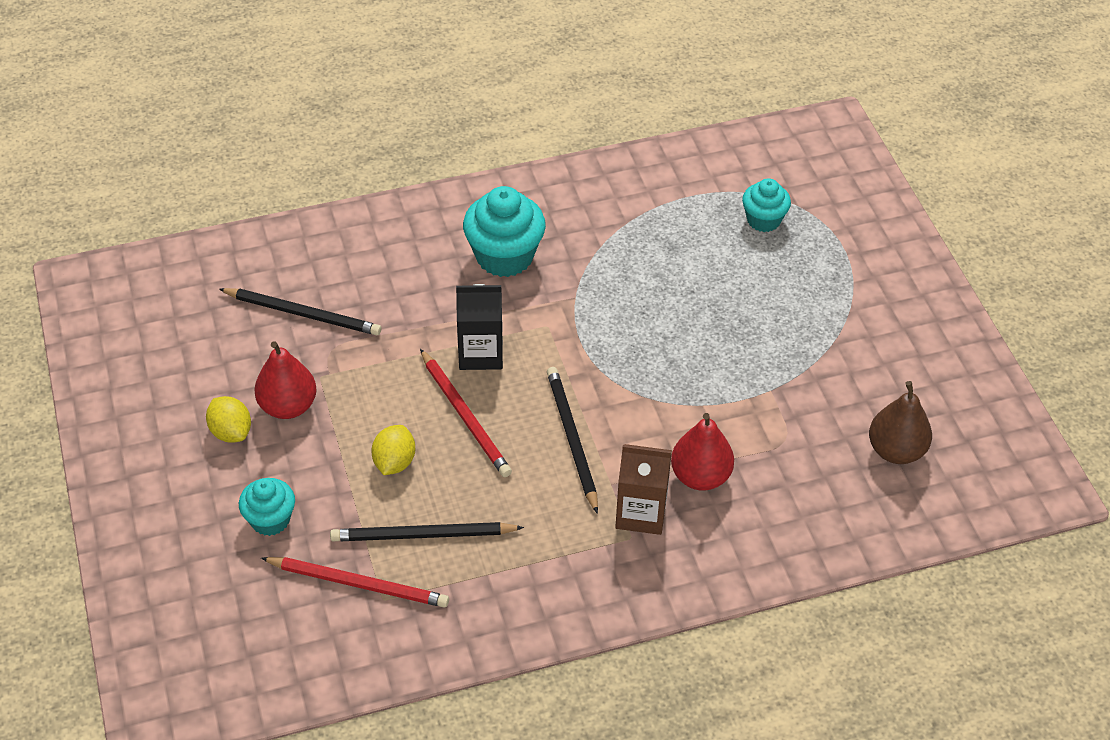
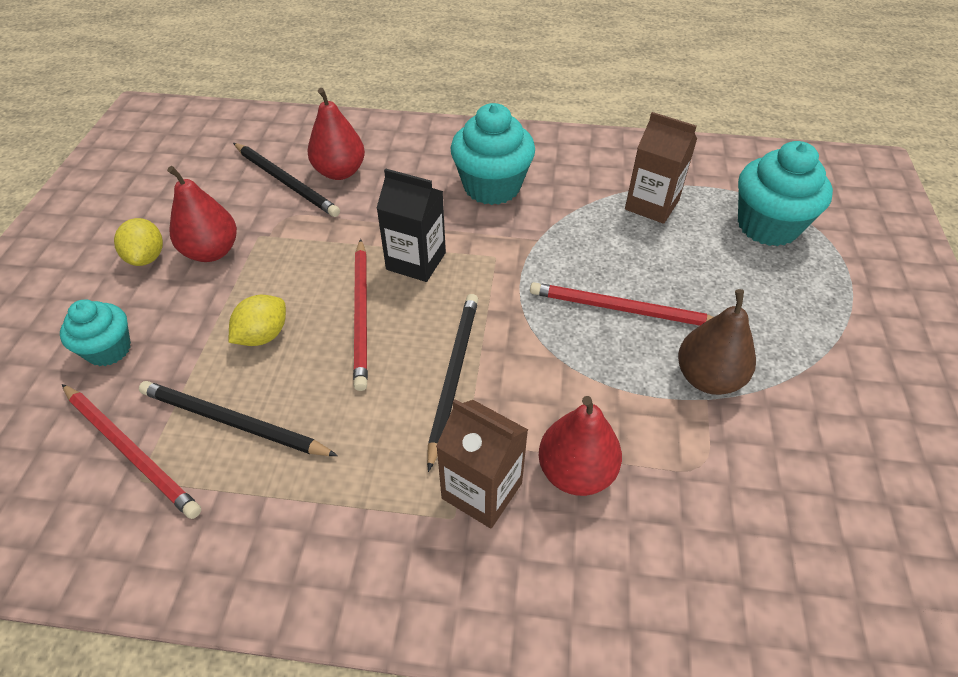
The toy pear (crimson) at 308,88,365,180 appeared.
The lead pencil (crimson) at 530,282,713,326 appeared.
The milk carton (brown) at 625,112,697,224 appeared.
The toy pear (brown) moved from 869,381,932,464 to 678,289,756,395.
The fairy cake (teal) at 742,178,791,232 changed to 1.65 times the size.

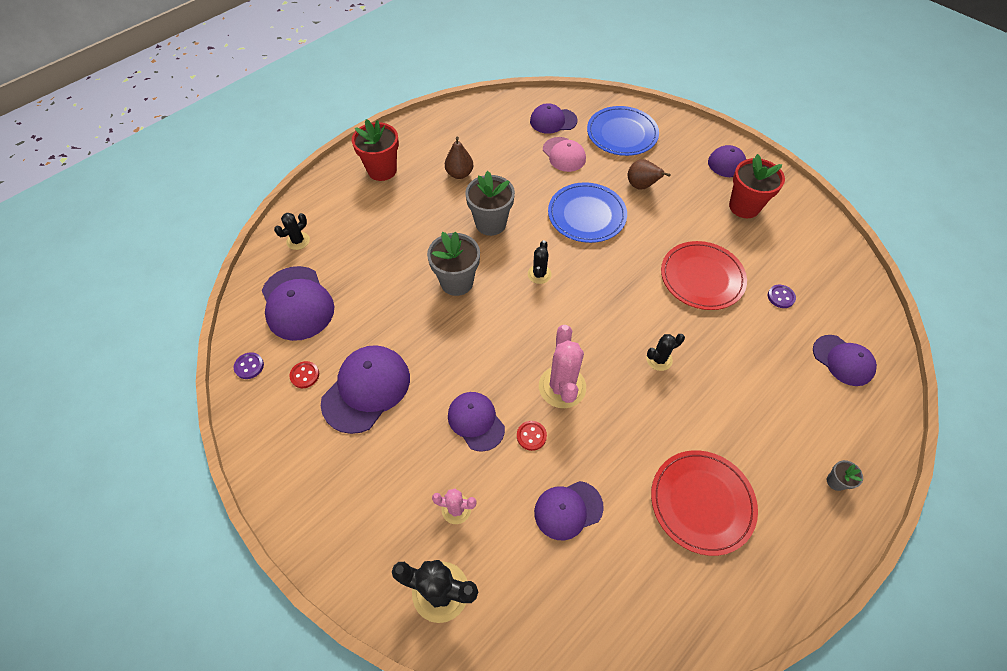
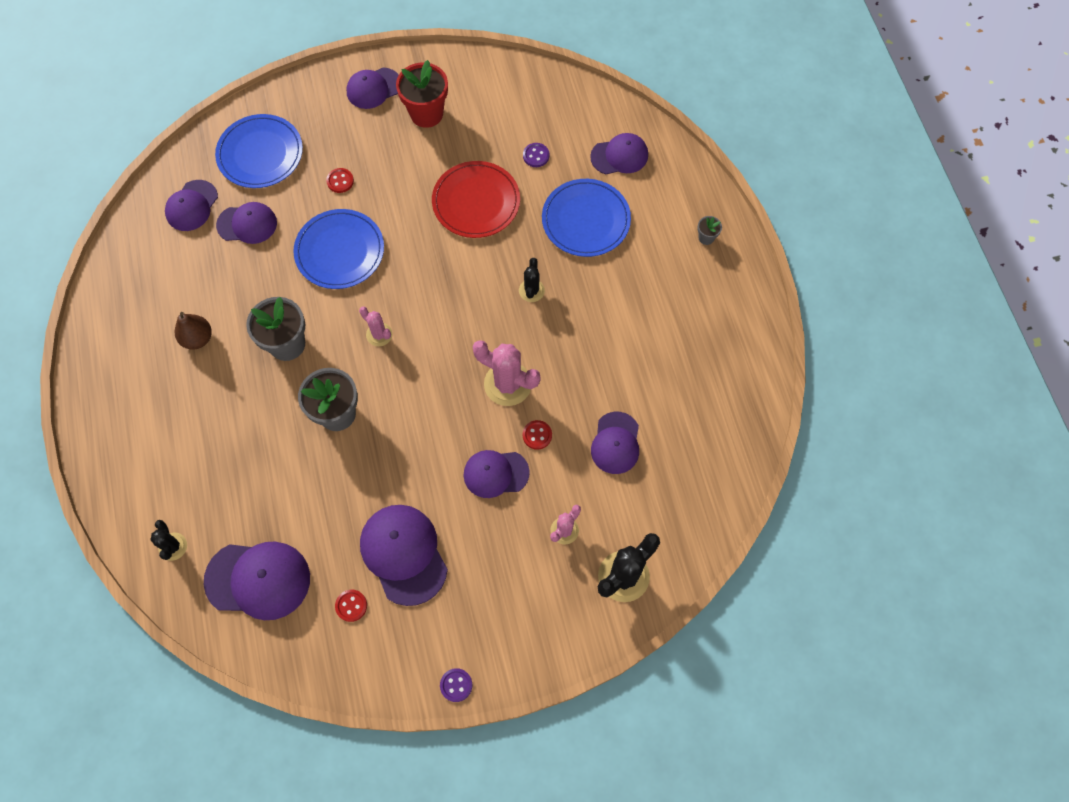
The peaked cap (pink) at 543,137,586,172 became the peaked cap (purple) at 216,202,277,244.
The toy pear (brown) at 628,159,671,190 was replaced by the button (crimson) at 326,168,354,193.
The prickly plant (ebony) at 528,240,551,284 became the prickly plant (pink) at 359,307,393,346.
The button (purple) moved from 234,352,264,379 to 440,668,472,702.
The plate (blue) at 542,179,631,257 appeared.
The flower pot (crimson) at 352,119,399,181 disappeared.
The plate (crimson) at 651,450,758,556 disappeared.

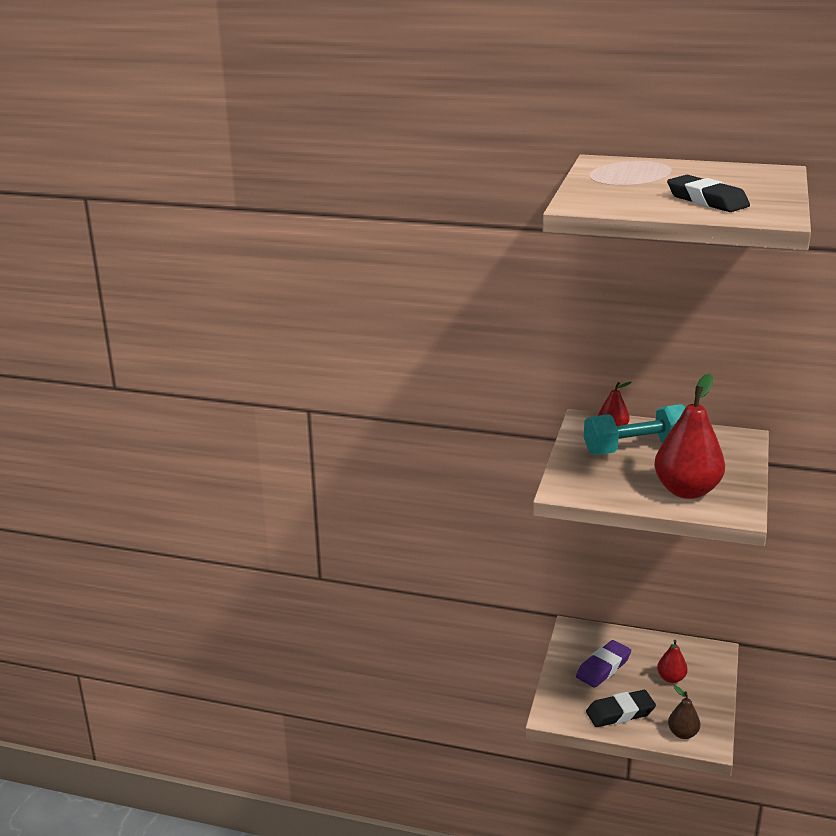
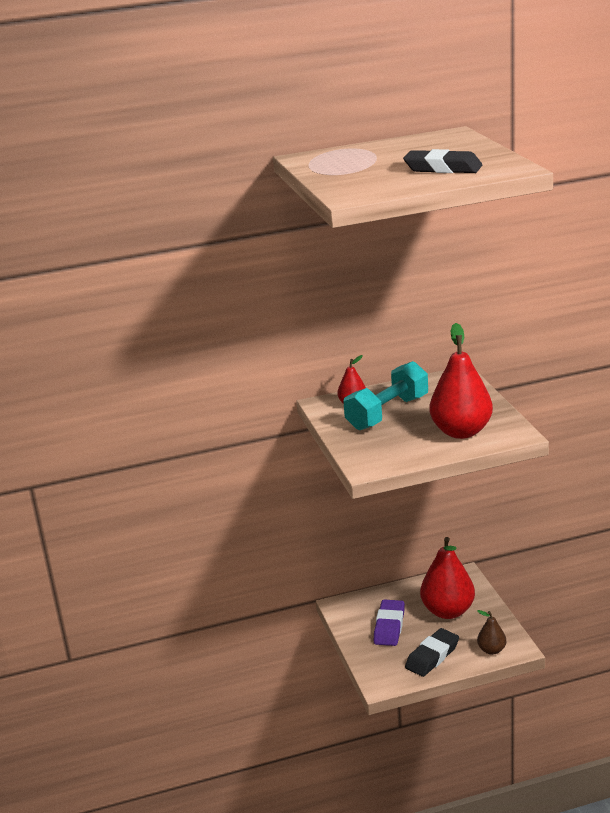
The toy pear (crimson) at 657,640,688,683 changed to 1.98 times the size.

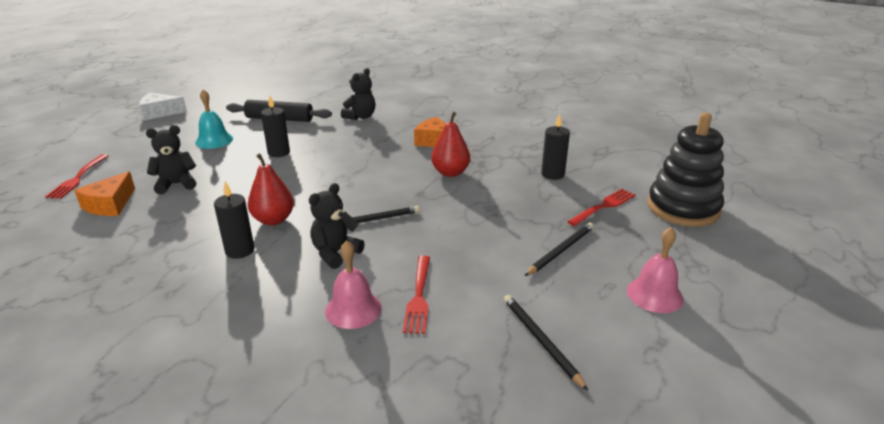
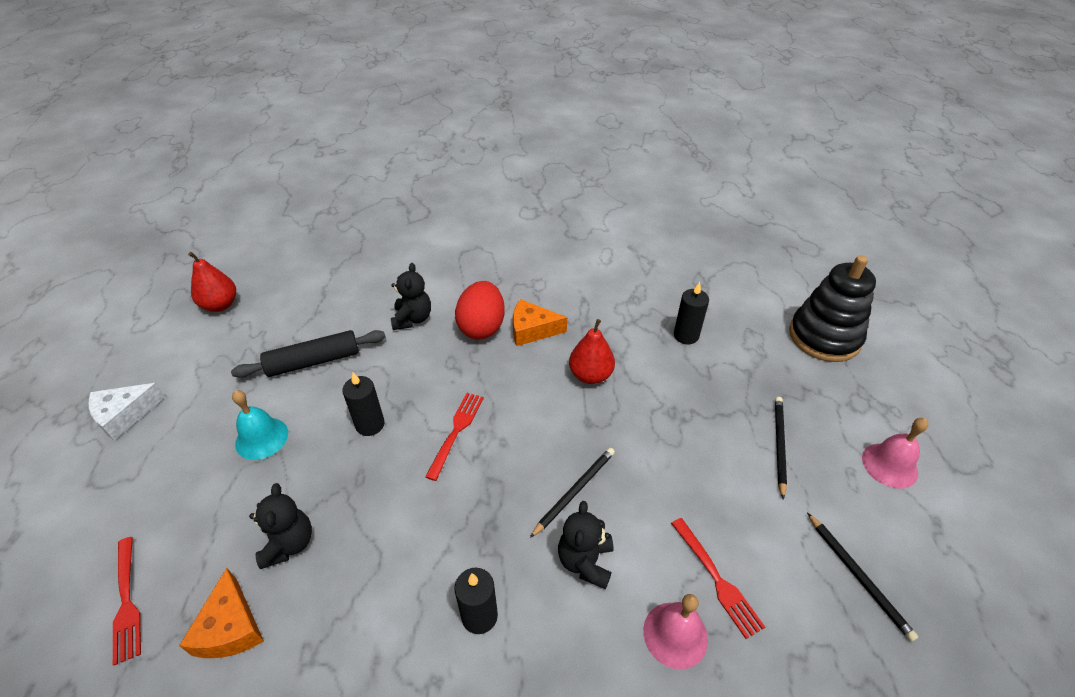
The toy pear (crimson) moved from 248,153,294,225 to 188,252,236,312.
The teddy bear (ebony) at 146,125,196,194 turned 135 degrees clockwise.
The fork (crimson) moved from 567,189,636,226 to 425,393,484,481.
The egg (crimson) at 455,281,505,339 appeared.
The lead pencil (ebony) at 504,295,588,391 turned 150 degrees counterclockwise.

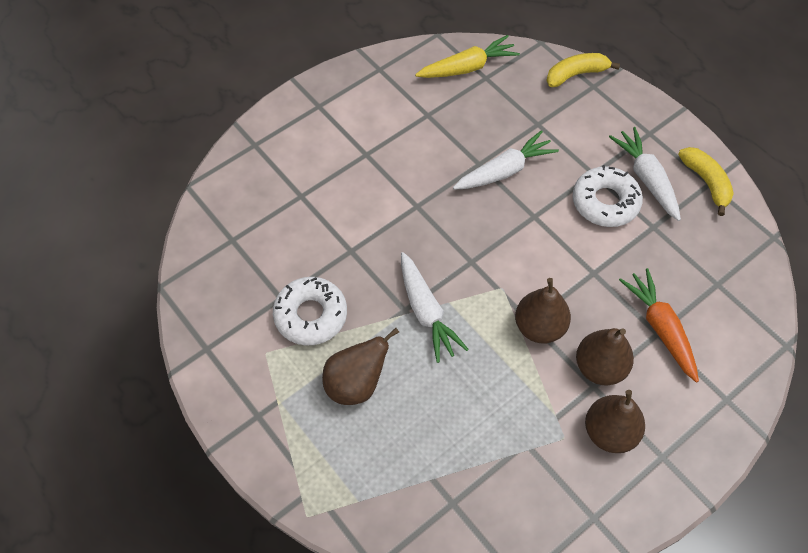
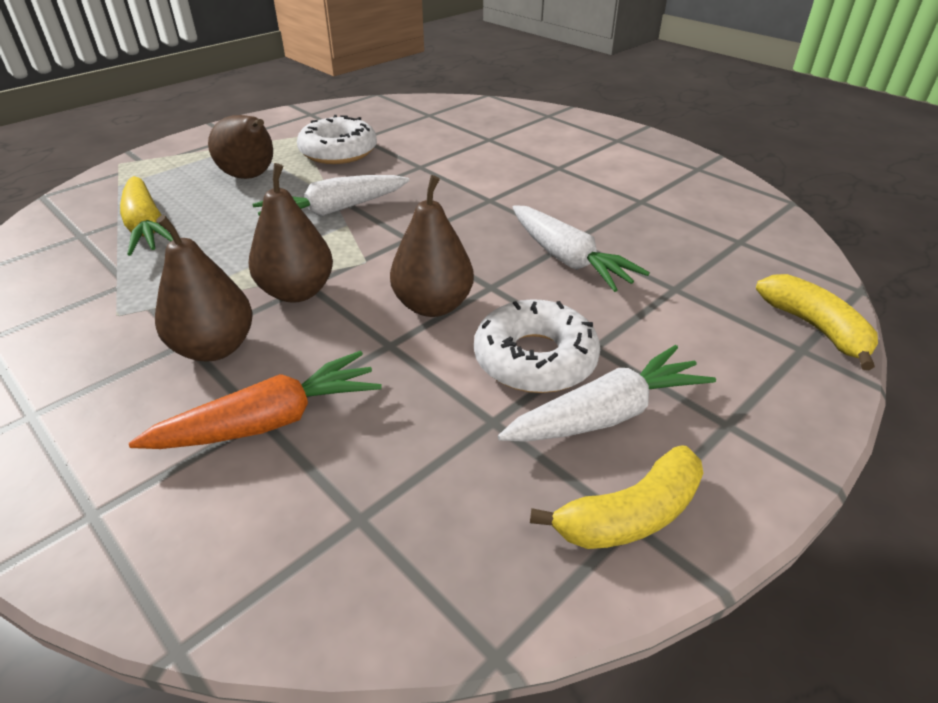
The root vegetable (yellow) moved from 415,35,520,78 to 120,176,173,256.
The toy pear (brown) moved from 585,390,645,453 to 390,175,474,317.

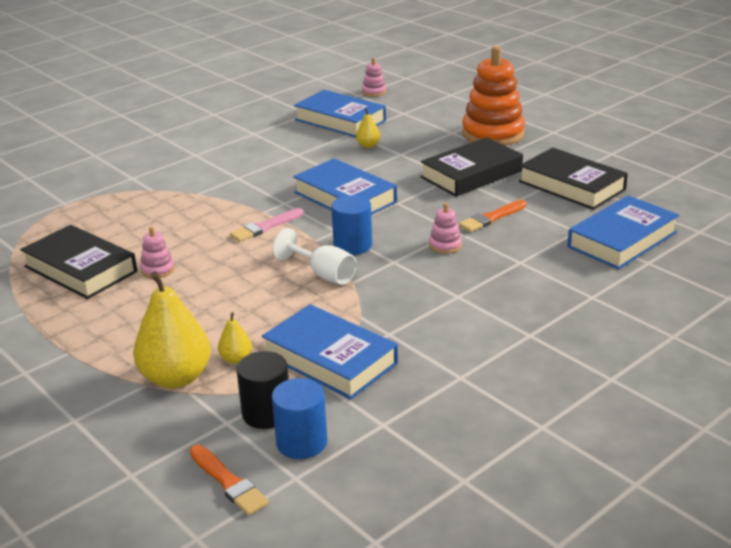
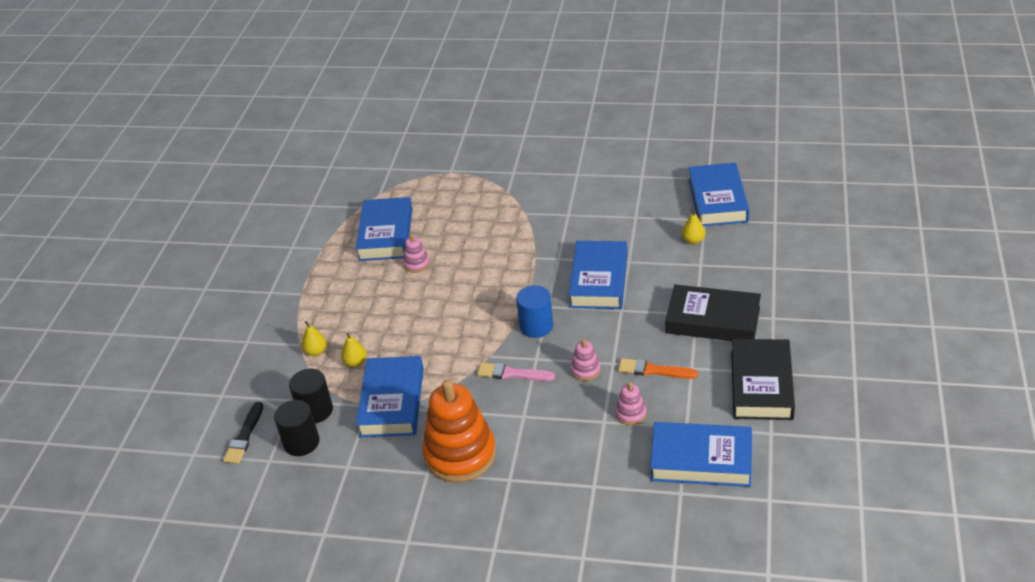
The brush (orange-coloured) at 190,445,269,516 became the brush (ebony) at 223,402,263,464.
The cylinder (blue) at 272,378,327,459 became the cylinder (ebony) at 274,400,320,456.
The toy pear (yellow) at 133,271,211,389 changed to 0.46 times the size.
The hardback (ebony) at 20,225,137,299 became the hardback (blue) at 355,197,412,261.
The stacking toy (orange-coloured) moved from 462,46,525,146 to 422,379,496,483.
The brush (pink) moved from 230,208,304,242 to 477,362,555,381.
The stacking toy (pink) moved from 362,58,386,97 to 615,382,646,425.
The chalice (pure white) at 273,228,357,285 disappeared.

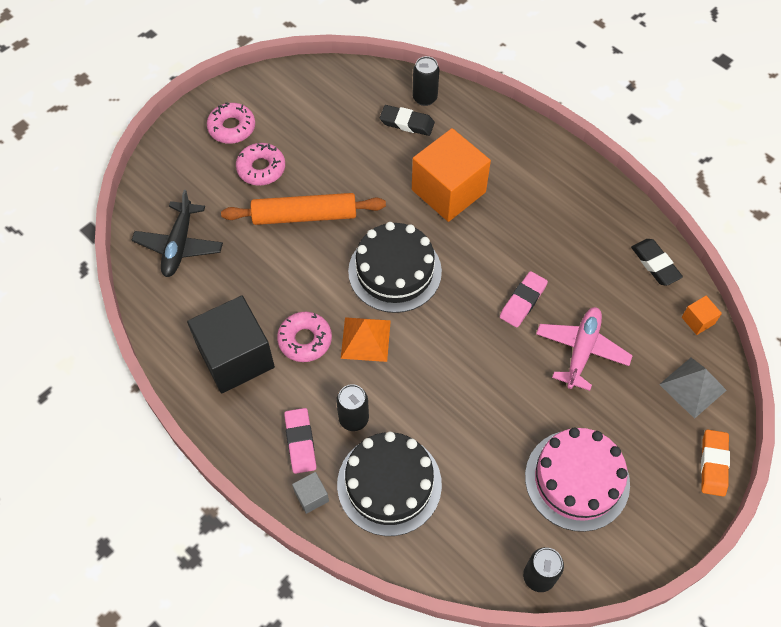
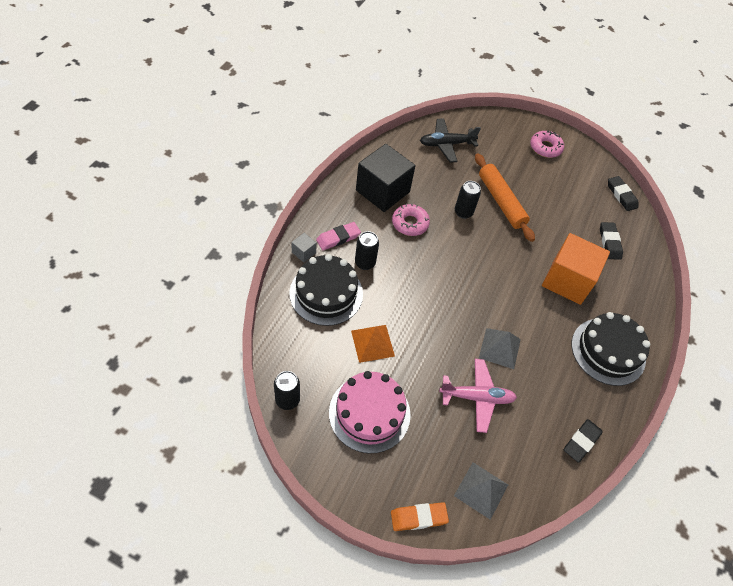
The solid pyramid (orange-coloured) moved from 341,317,391,362 to 351,325,395,363.
The can (ebony) moved from 412,56,439,106 to 455,181,481,219.
The gum eraser (pink) at 500,271,548,327 was replaced by the solid pyramid (gray) at 479,328,521,369.
The gateau (ebony) moved from 348,222,442,313 to 572,312,650,386.
The gum eraser (ebony) at 608,176,638,211 appeared.
The glazed donut (pink) at 236,143,285,186 disappeared.
The solid cube (orange-coloured) at 682,296,722,335 disappeared.

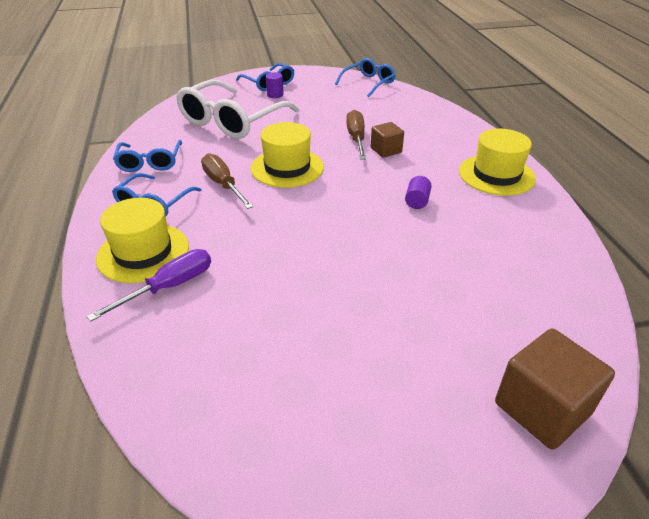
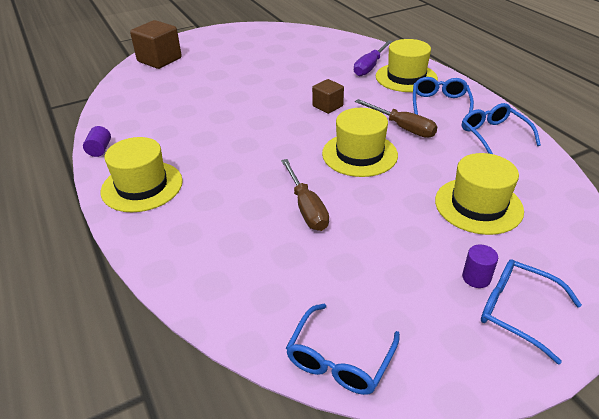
The cylinder (purple) moved from 405,176,432,209 to 83,126,111,157.
The solid cube (brown) moved from 371,122,404,158 to 312,79,344,114.
The eyeglasses (pure white) at 176,80,300,139 was replaced by the hat (yellow) at 435,153,524,235.

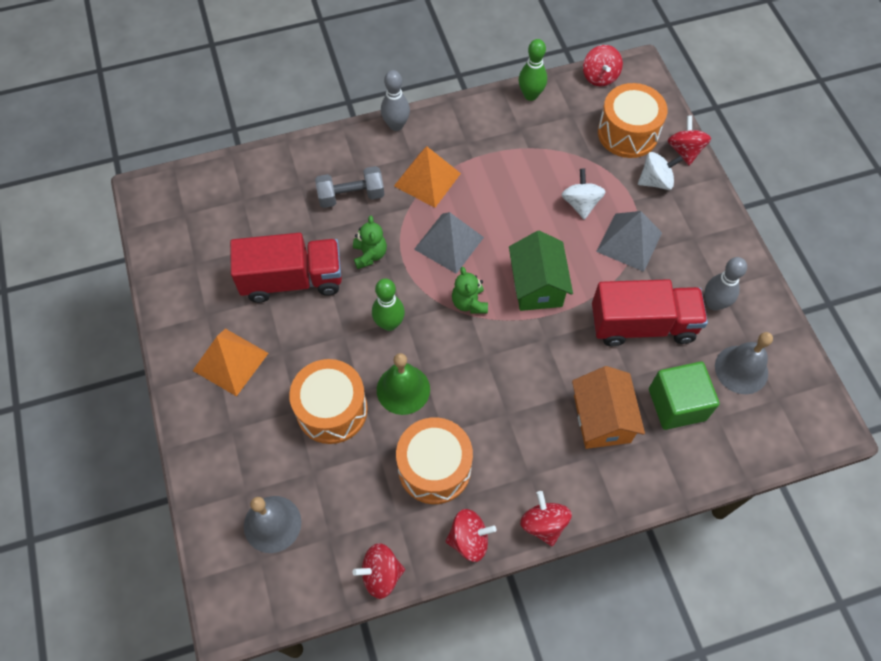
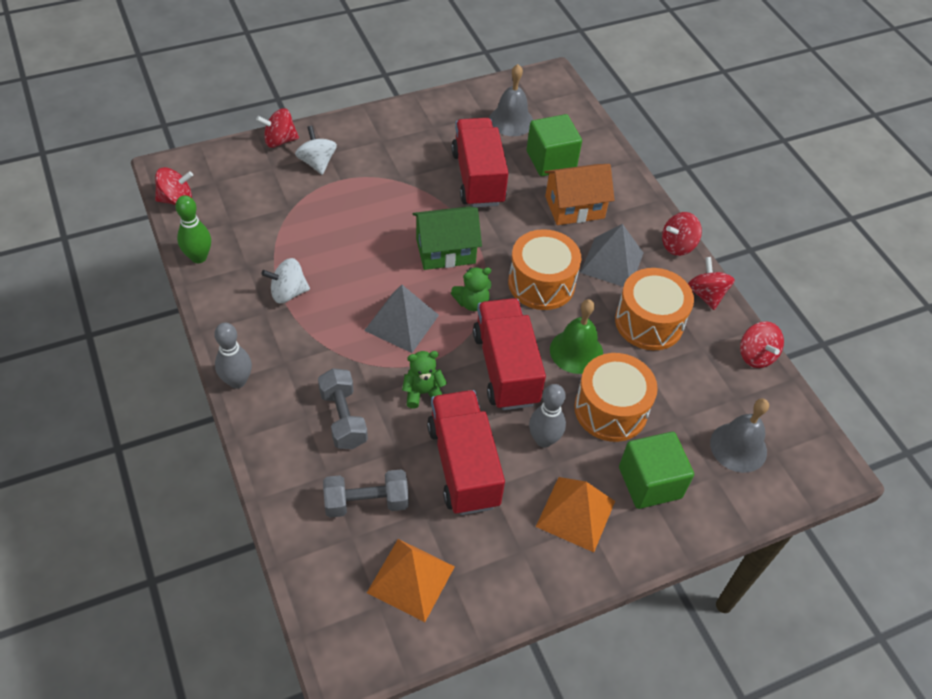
The whirligig (pure white) moved from 561,168,606,220 to 261,258,310,303.
The hand weight (gray) at 323,469,409,518 appeared.
The solid pyramid (orange-coloured) moved from 394,146,461,208 to 367,539,455,622.
The bowling pin (leaf-green) at 372,279,405,331 was replaced by the toy truck (crimson) at 473,298,546,410.
The toy drum (orange-coloured) moved from 598,83,668,158 to 508,229,581,310.
The bowling pin (gray) moved from 705,257,747,311 to 529,384,566,447.
The solid pyramid (gray) moved from 596,211,662,272 to 580,224,643,287.
The solid cube (leaf-green) at 619,432,694,509 appeared.

